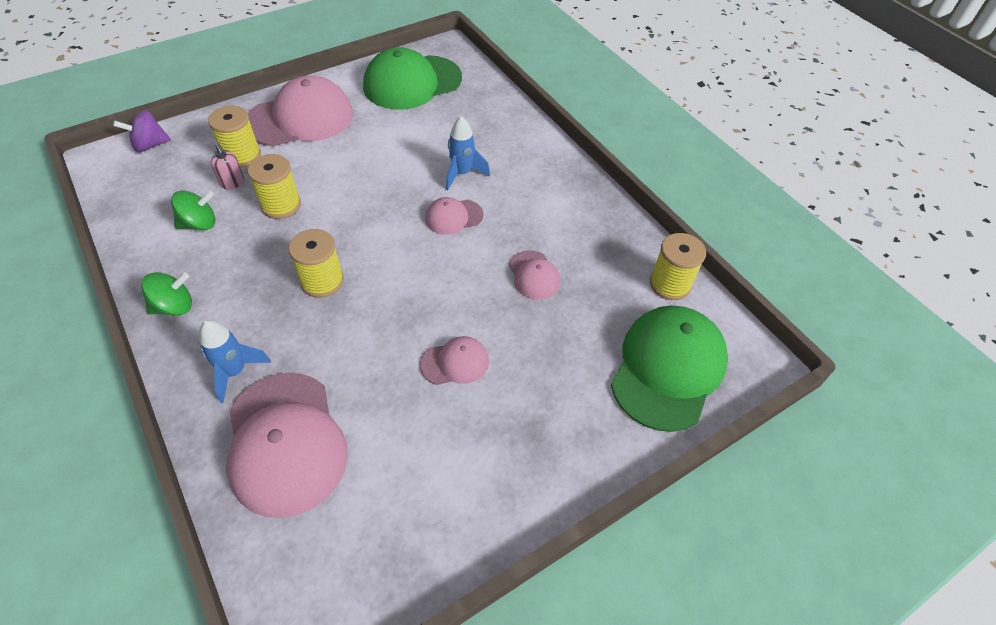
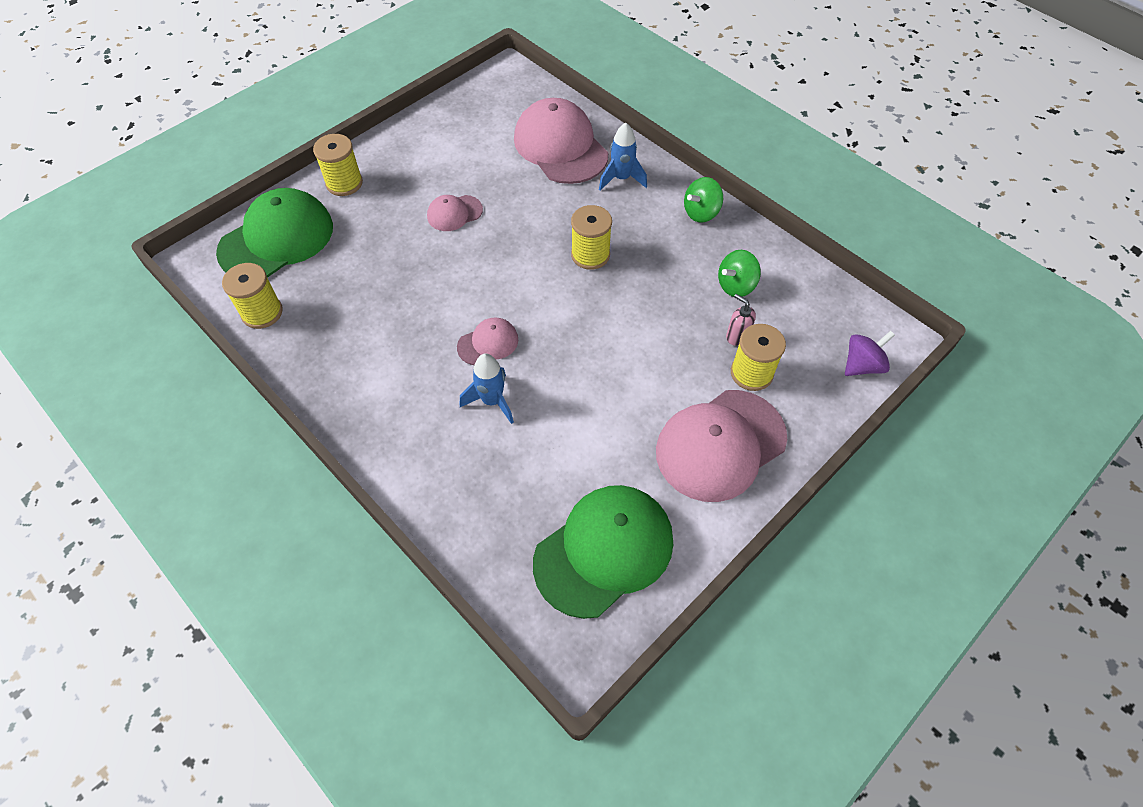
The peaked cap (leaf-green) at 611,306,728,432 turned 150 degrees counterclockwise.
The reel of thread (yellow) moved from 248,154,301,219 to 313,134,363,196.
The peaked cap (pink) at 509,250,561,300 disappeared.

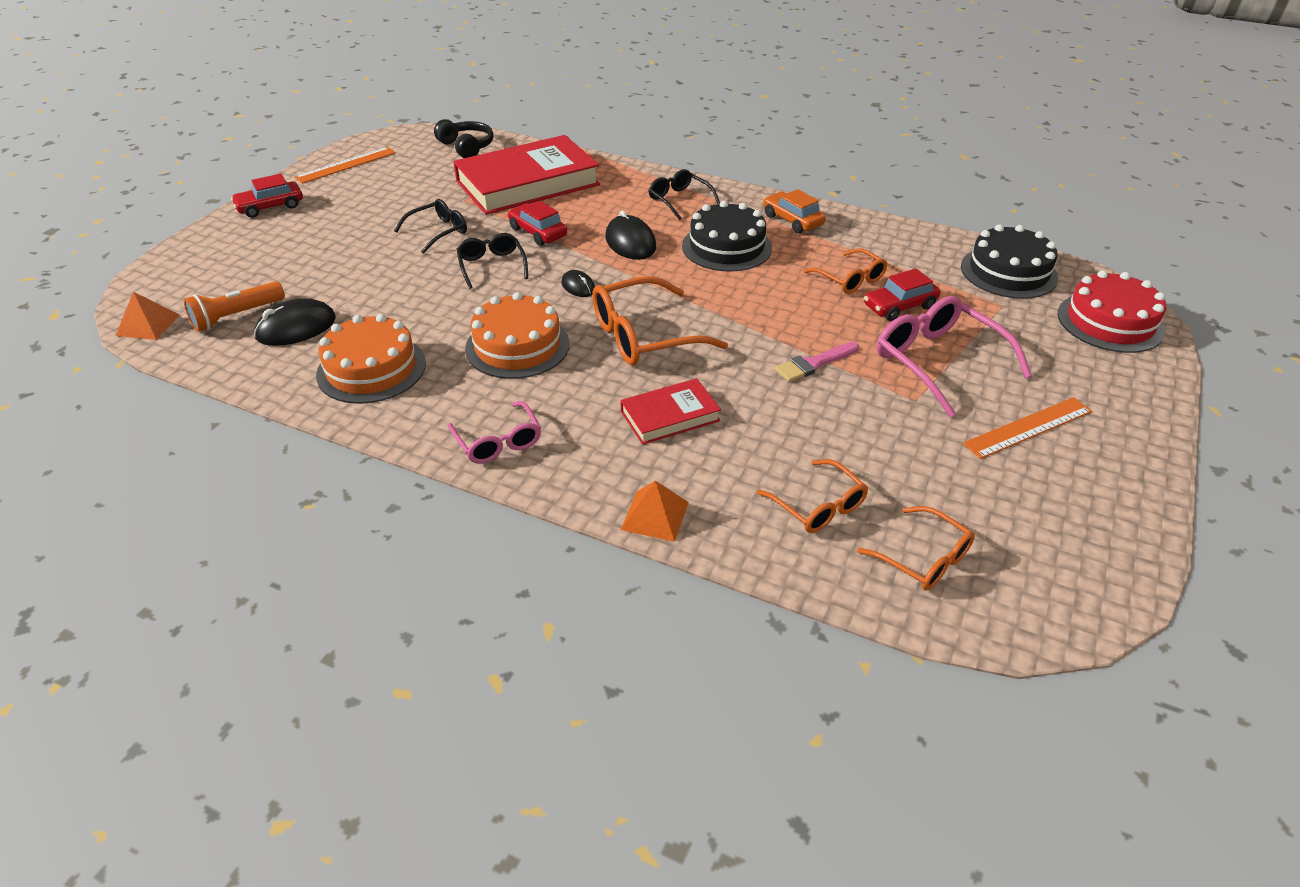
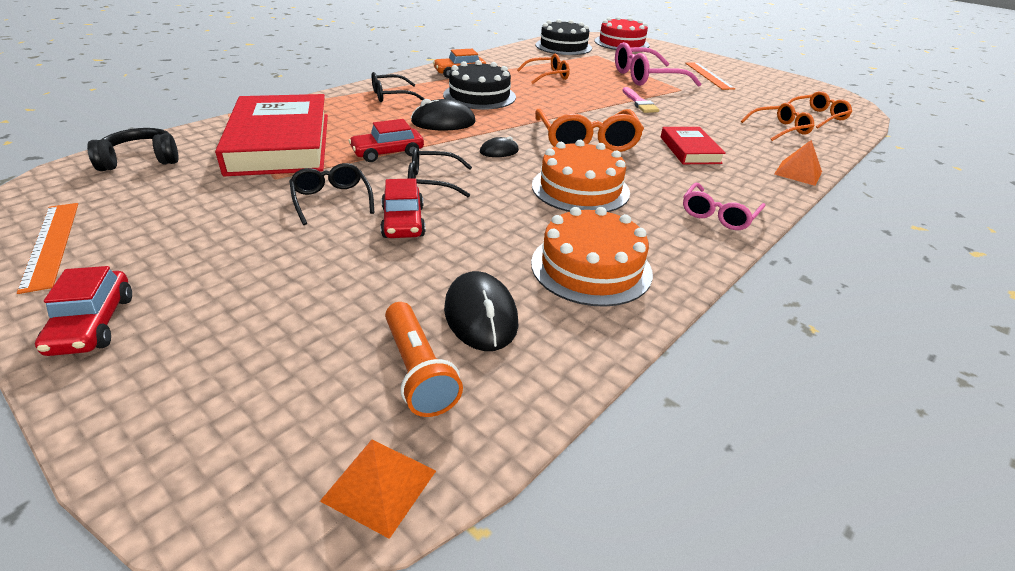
The car (crimson) moved from 864,269,940,321 to 381,178,426,238.
The eyeglasses (pink) at 448,401,541,463 turned 135 degrees clockwise.

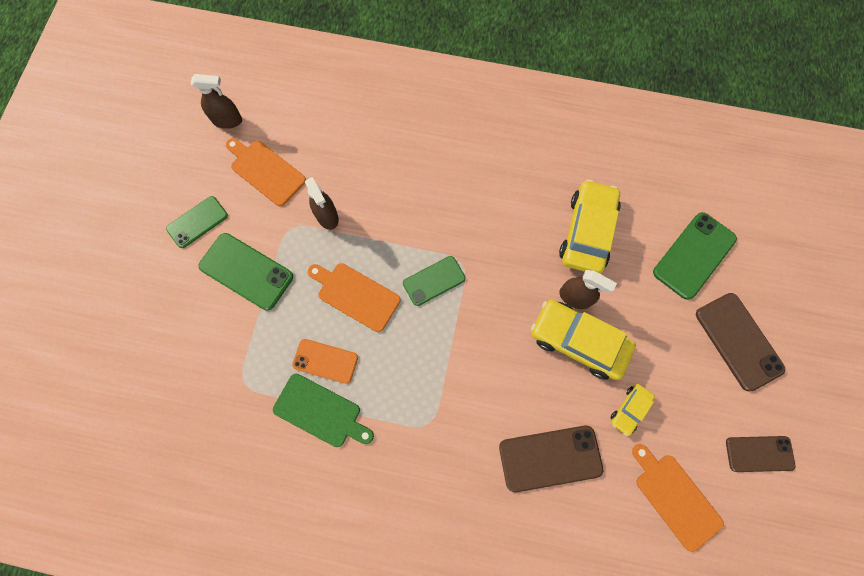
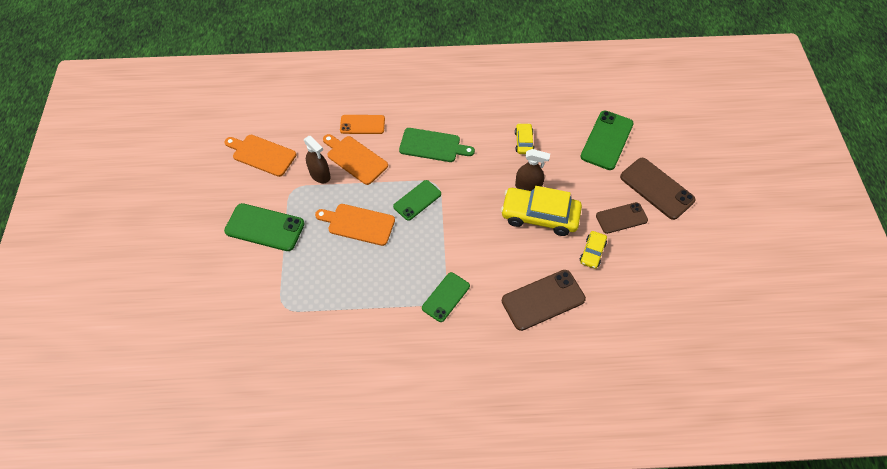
The cutting board (orange-coloured) moved from 632,444,724,552 to 323,134,388,185.
The smartphone (orange-coloured) moved from 292,339,358,384 to 340,115,385,134.
The cutting board (leaf-green) moved from 273,374,374,447 to 399,128,475,162.
The smartphone (leaf-green) moved from 166,196,228,248 to 422,272,470,322.
The car (yellow) at 559,180,621,274 changed to 0.50 times the size.
The smartphone (brown) moved from 726,436,795,472 to 596,202,648,234.
The sprayer (brown) at 191,74,242,129 disappeared.

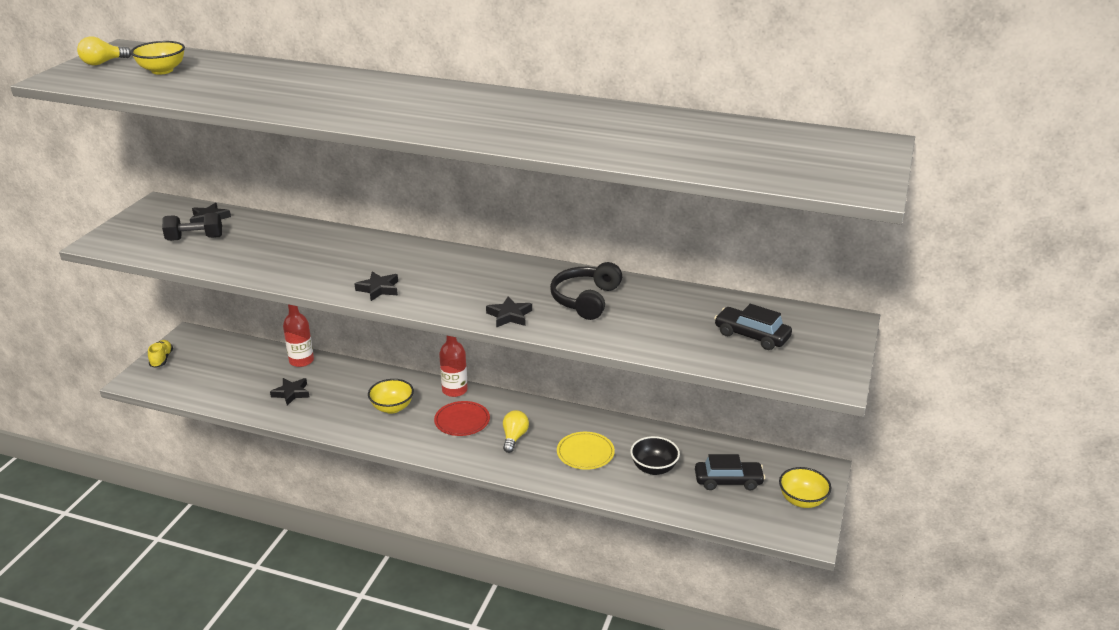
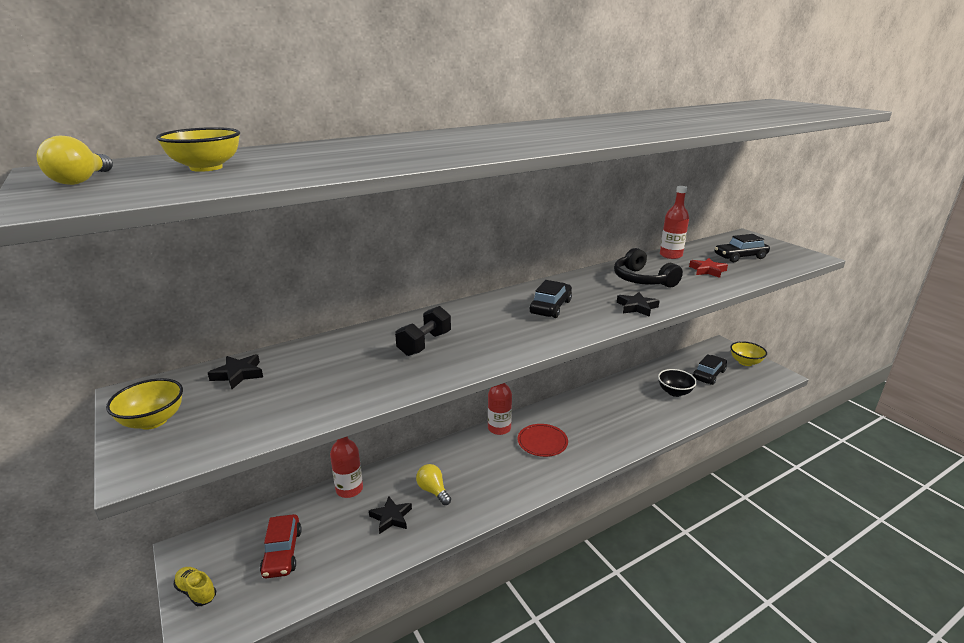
The deep dish (yellow) moved from 368,379,414,414 to 106,378,183,430.
The car (crimson) at 260,514,302,578 appeared.
The hand weight (ebony) moved from 162,213,222,241 to 395,306,451,356.
The light bulb (yellow) moved from 503,410,529,453 to 416,464,451,505.
The car (ebony) at 530,280,572,318 appeared.
The bottle (crimson) at 660,186,689,259 appeared.
The star shape (crimson) at 689,258,728,278 appeared.
The star shape (ebony) at 355,271,398,301 disappeared.
The plate (yellow) at 557,432,615,470 disappeared.

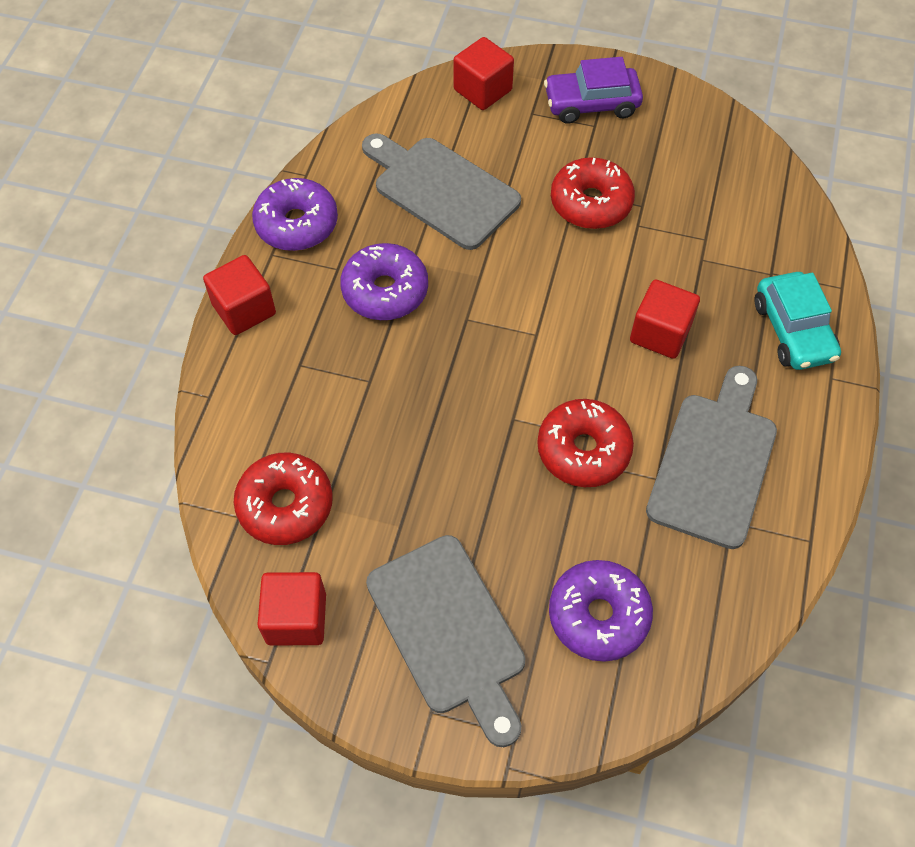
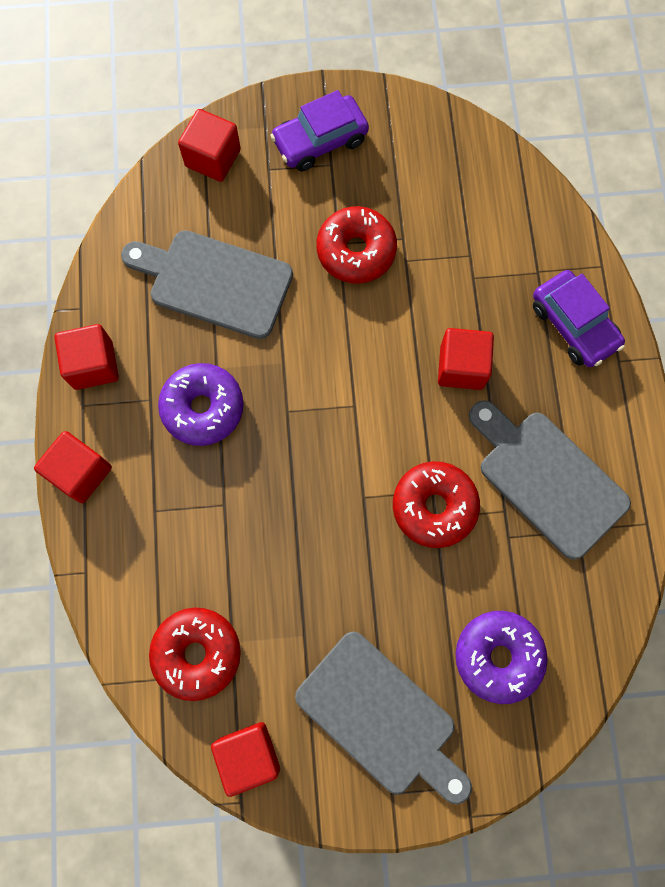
The glazed donut (purple) at 252,178,338,251 was replaced by the solid cube (crimson) at 54,324,119,390.
The cutting board (gray) at 646,366,777,549 turned 45 degrees counterclockwise.
The car (teal) at 755,272,841,370 became the car (purple) at 533,270,625,367.

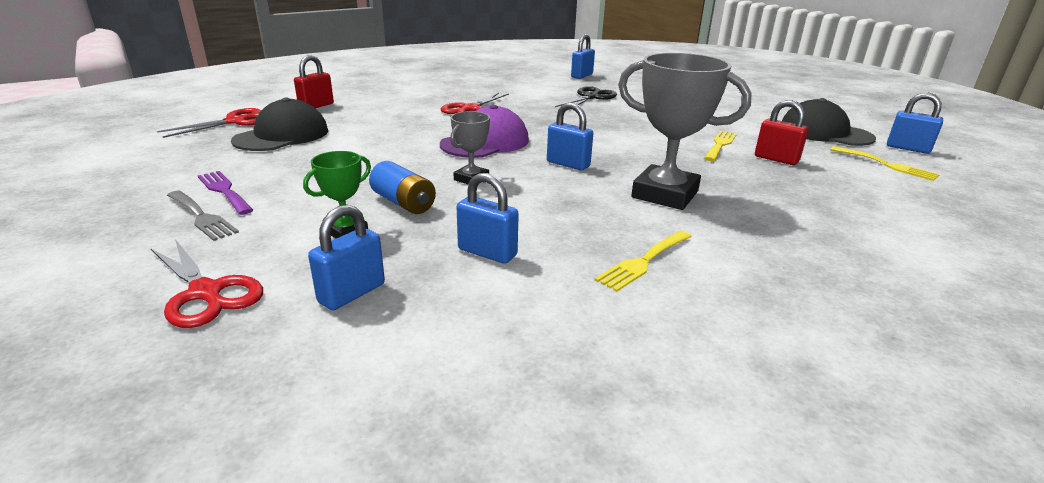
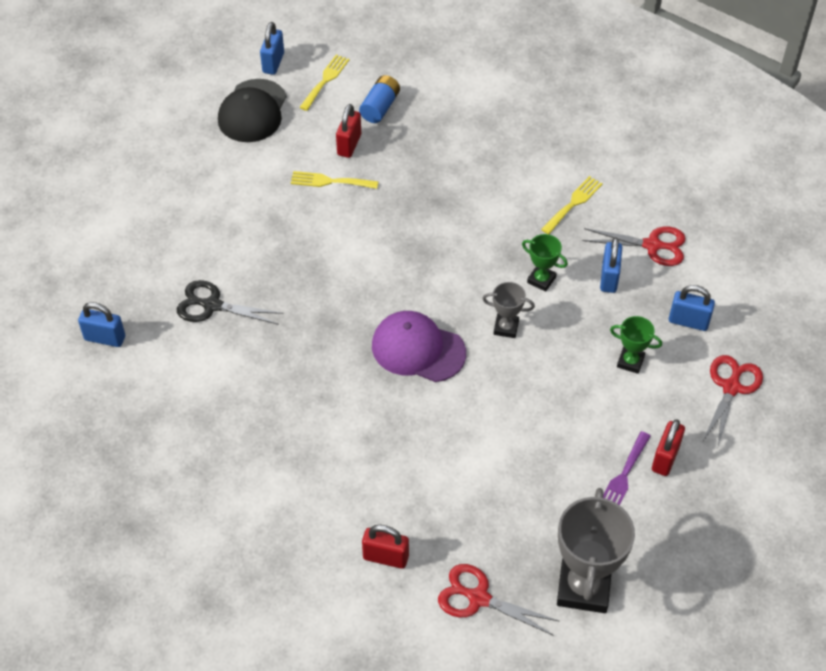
The battery (blue) moved from 369,161,436,214 to 359,75,400,123.
The prize cup (leaf-green) at 522,234,568,292 appeared.
The fork (yellow) at 594,231,692,292 turned 75 degrees counterclockwise.
The prize cup (gray) moved from 618,53,752,210 to 557,488,635,613.
The pair of scissors (crimson) moved from 441,93,509,114 to 582,227,686,266.
The fork (gray) at 167,190,239,241 was replaced by the padlock (crimson) at 652,419,685,476.
The peaked cap (ebony) at 231,98,328,151 disappeared.
The padlock (blue) at 547,102,593,170 disappeared.

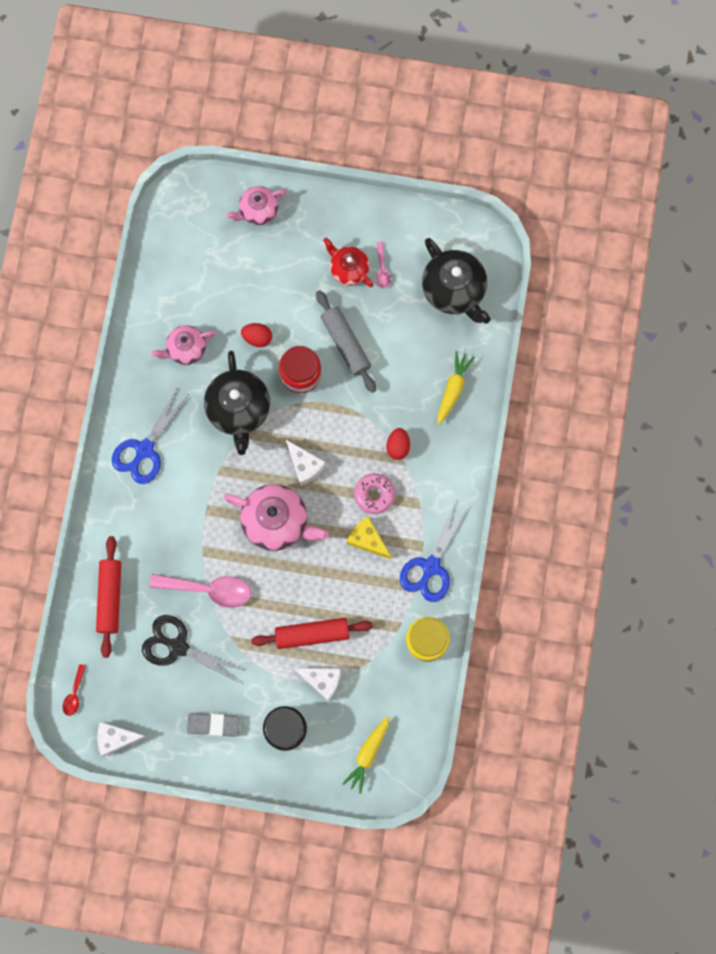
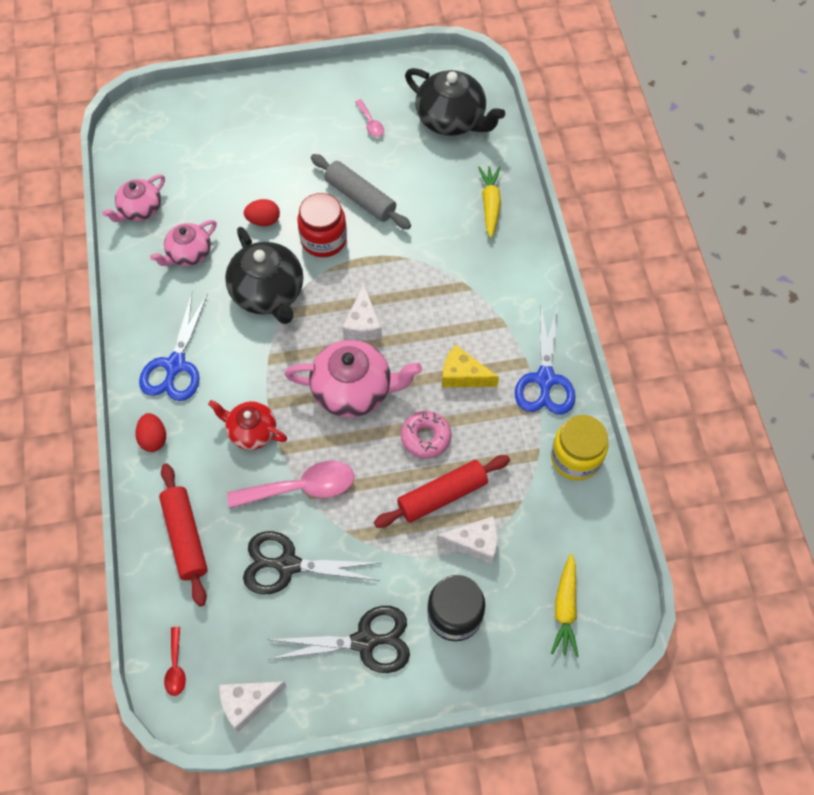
The tea pot (pink) moved from 226,186,287,225 to 103,174,165,222.
The egg (crimson) moved from 386,428,410,460 to 135,413,166,452.
The tea pot (crimson) moved from 323,237,373,287 to 208,400,287,450.
The gum eraser (gray) at 187,713,240,737 was replaced by the pair of scissors (ebony) at 267,606,410,673.
The cheese (pure white) at 286,440,326,486 turned 60 degrees clockwise.
The glazed donut (pink) moved from 354,473,395,514 to 401,411,452,459.

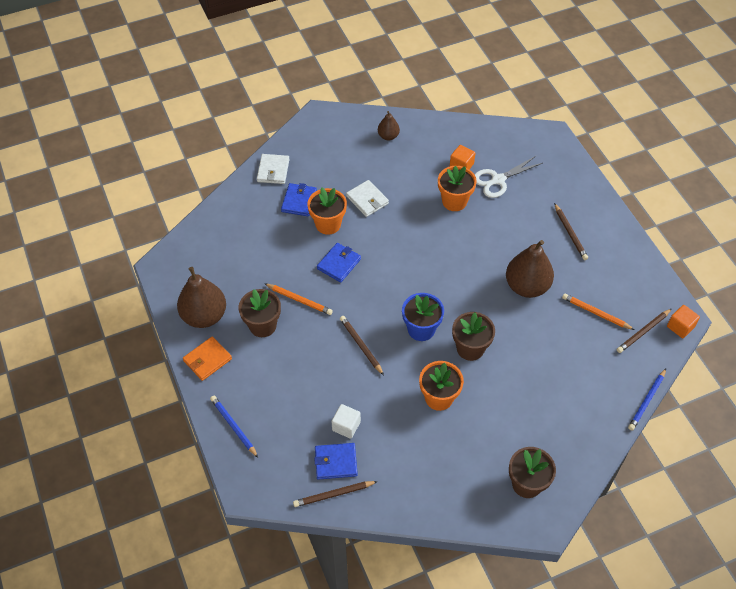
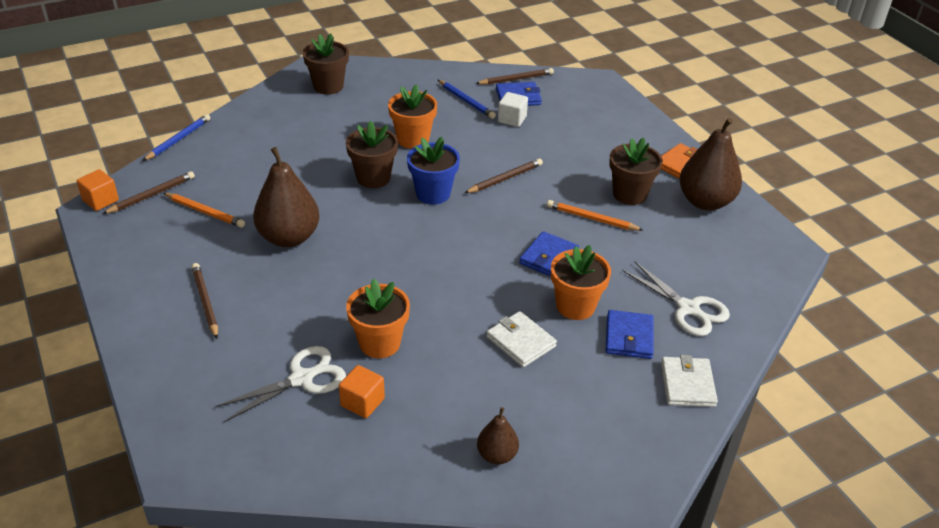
The lead pencil (blue) moved from 210,396,258,458 to 438,80,496,119.
The lead pencil (brown) at 340,316,384,375 turned 90 degrees counterclockwise.
The pair of scissors (pure white) at 622,261,730,336 appeared.

